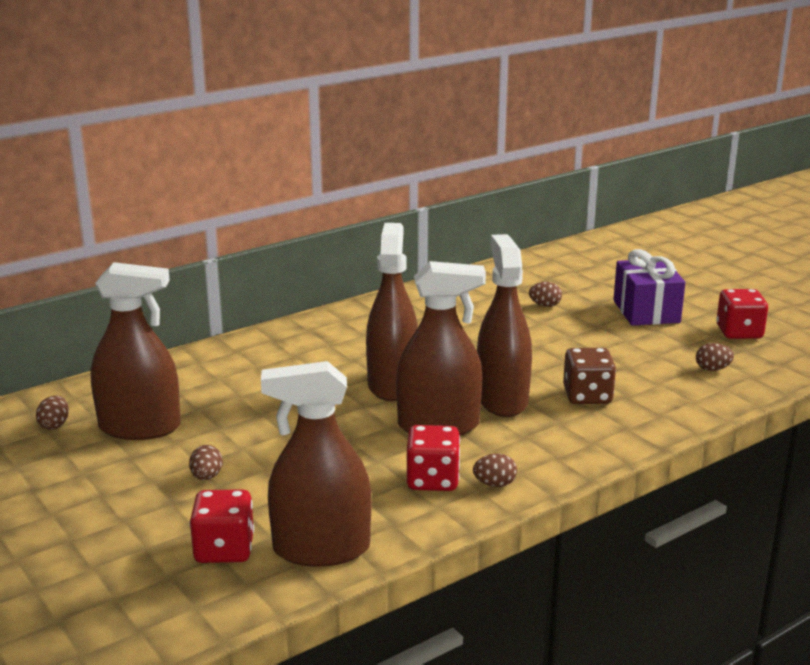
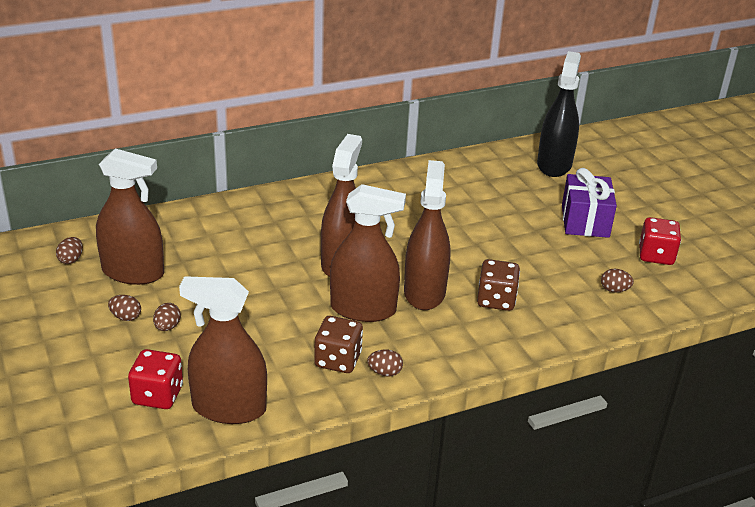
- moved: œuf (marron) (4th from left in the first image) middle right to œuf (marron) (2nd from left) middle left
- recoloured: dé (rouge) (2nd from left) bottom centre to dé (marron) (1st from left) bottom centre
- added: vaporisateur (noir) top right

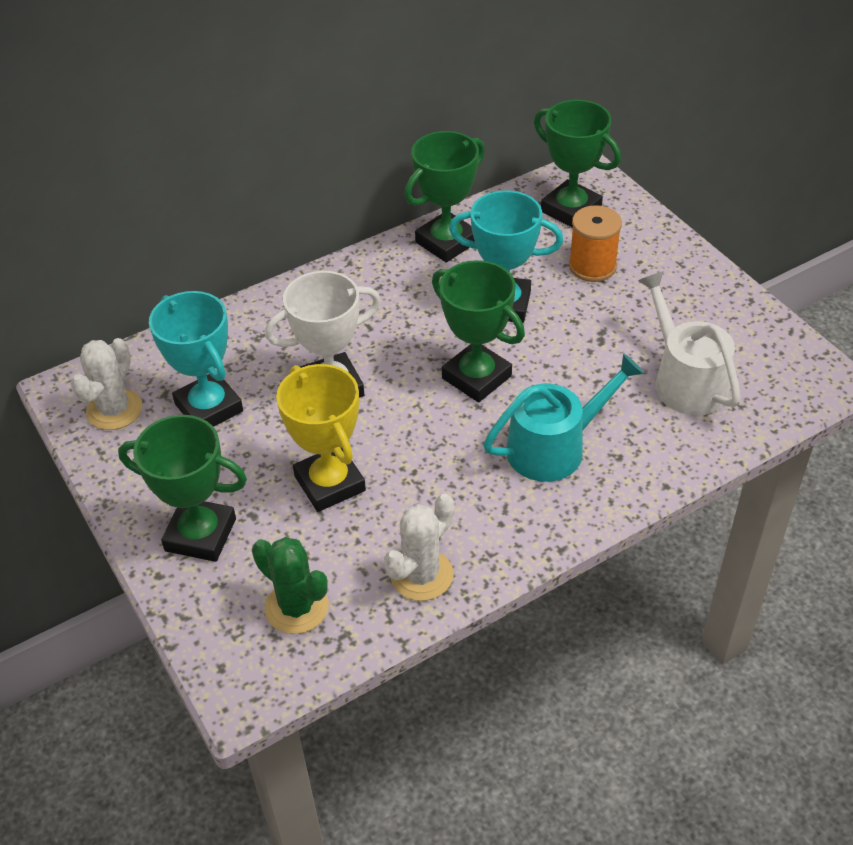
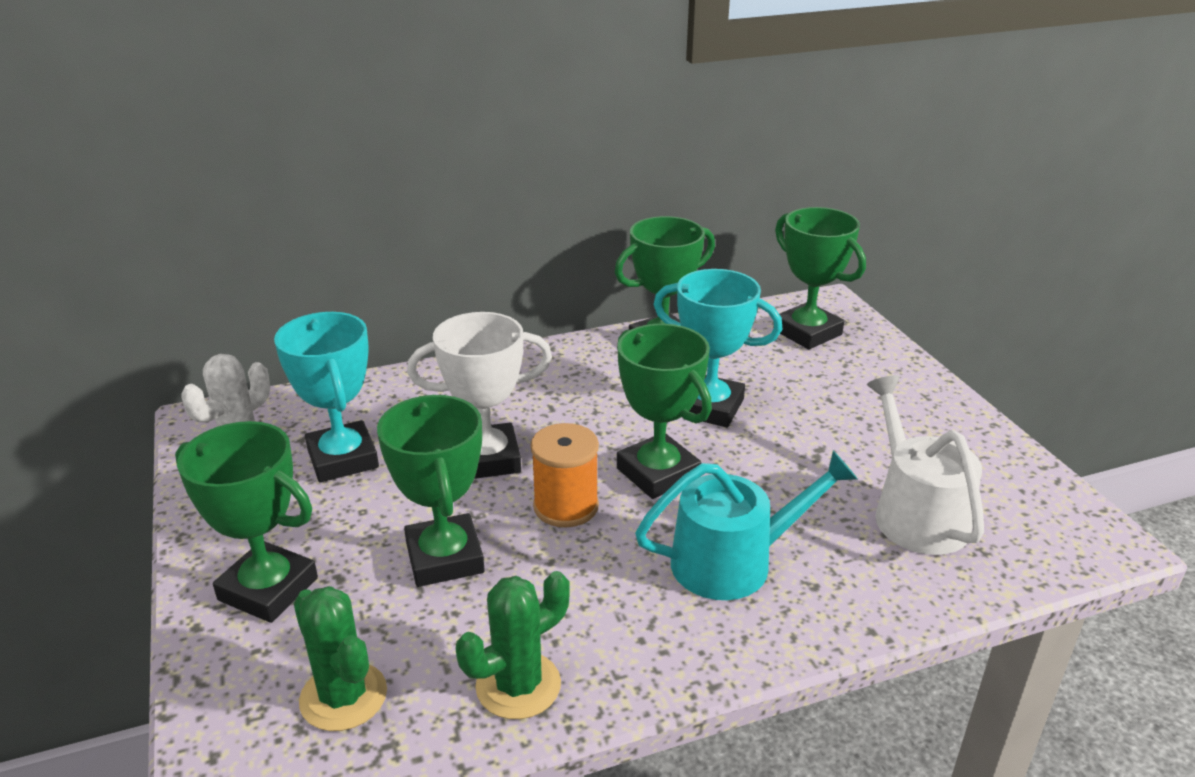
- moved: bobine (orange) top right to centre
- recoloured: trophée (jaune) centre to trophée (vert) (2nd from left) centre
- recoloured: cactus (blanc) (2nd from left) centre to cactus (vert) (2nd from left) bottom centre

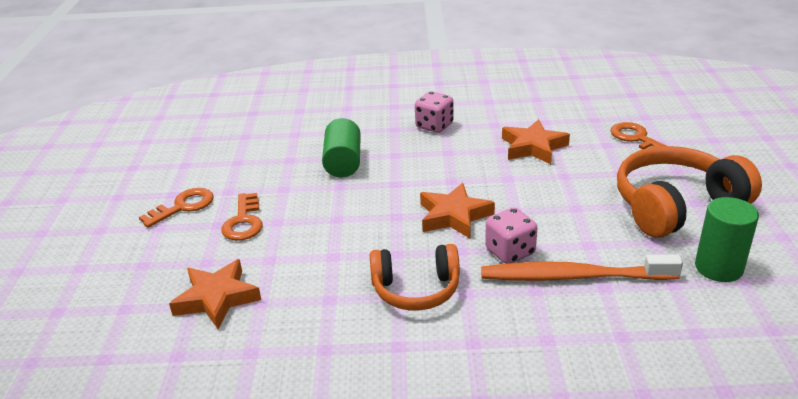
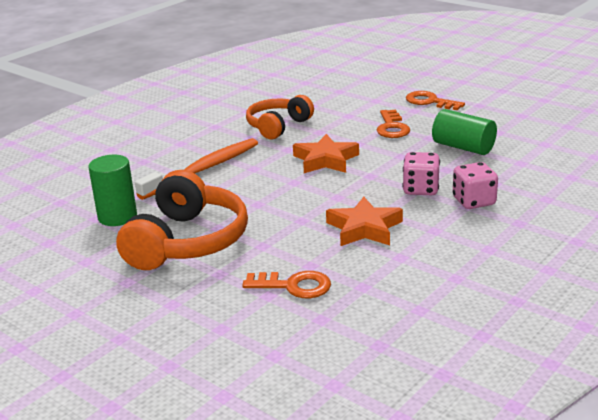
- moved: clé (orange) (1st from left in the first image) middle left to clé (orange) (2nd from left) top centre
- moved: dé (rose) (2nd from left in the first image) centre to dé (rose) (1st from left) middle right
- removed: étoile (orange) (1st from left) bottom left

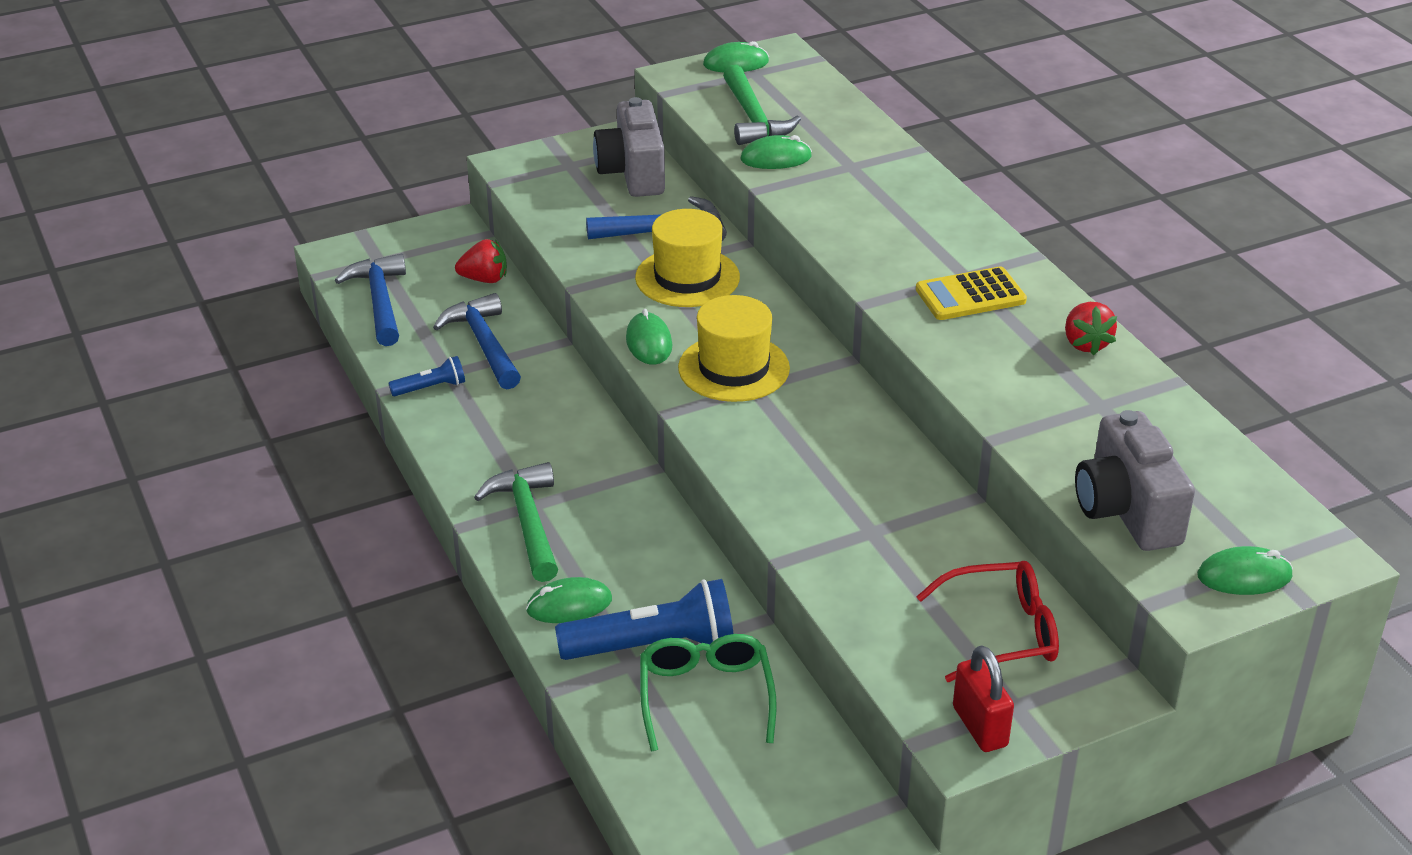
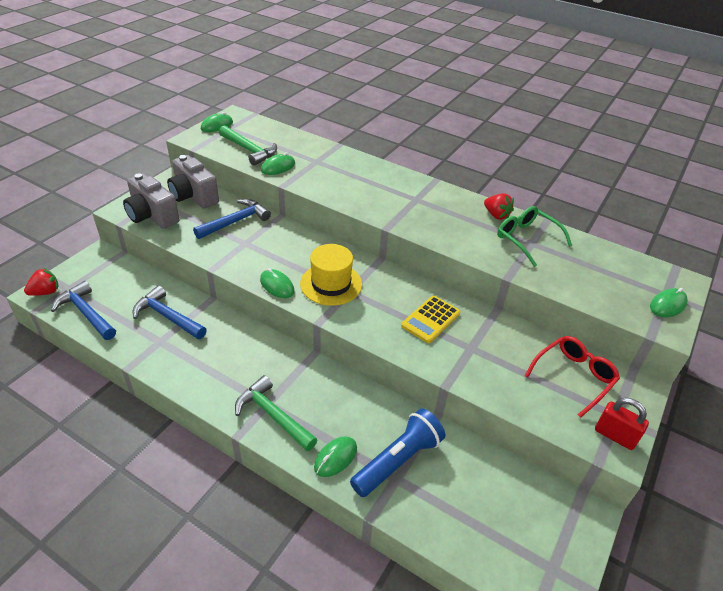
- removed: chapeau (jaune) (1st from left) top centre
- moved: fraise (rouge) (1st from left) top centre to middle left
- moved: calculatrice (jaune) middle right to centre
- removed: lampe de poche (bleu) (1st from left) middle left
- moved: appareil photo (gris) (2nd from left in the first image) middle right to appareil photo (gris) (1st from left) middle left
- moved: lunettes (vert) bottom centre to middle right

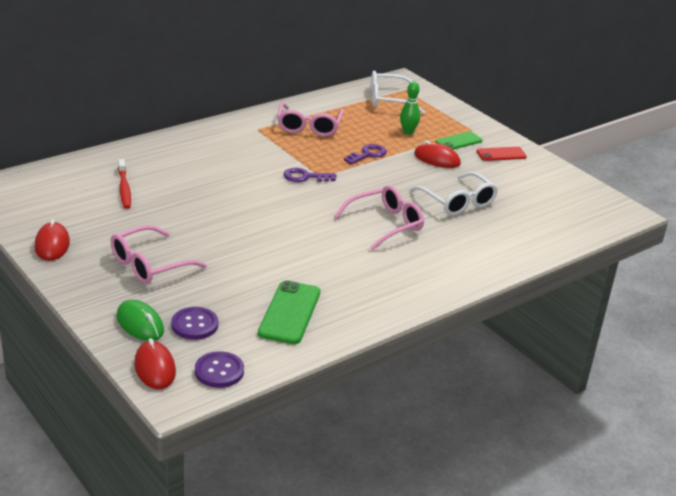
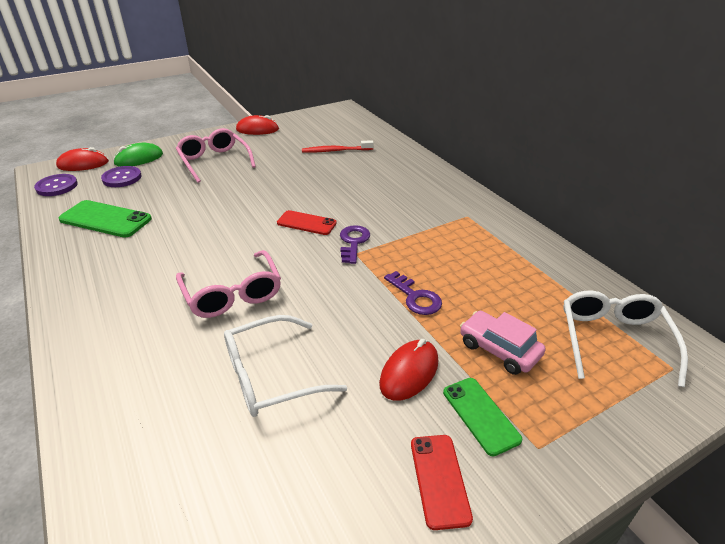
- replaced: quille (vert) top centre to voiture (rose) middle right
- removed: lunettes (rose) (2nd from left) top centre
- added: téléphone (rouge) (1st from left) centre

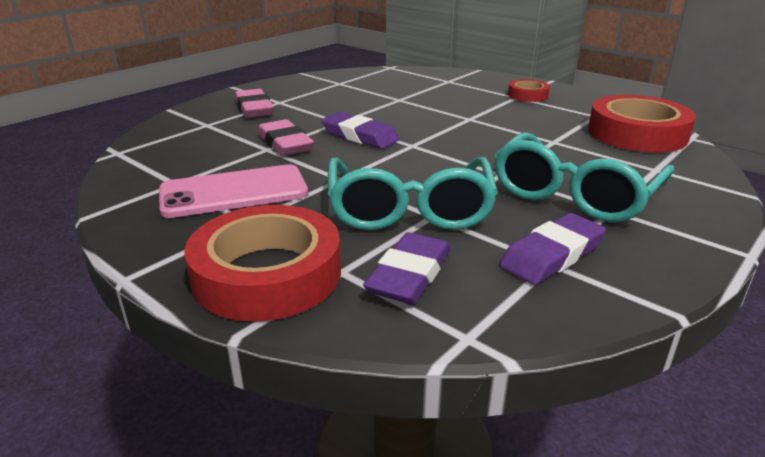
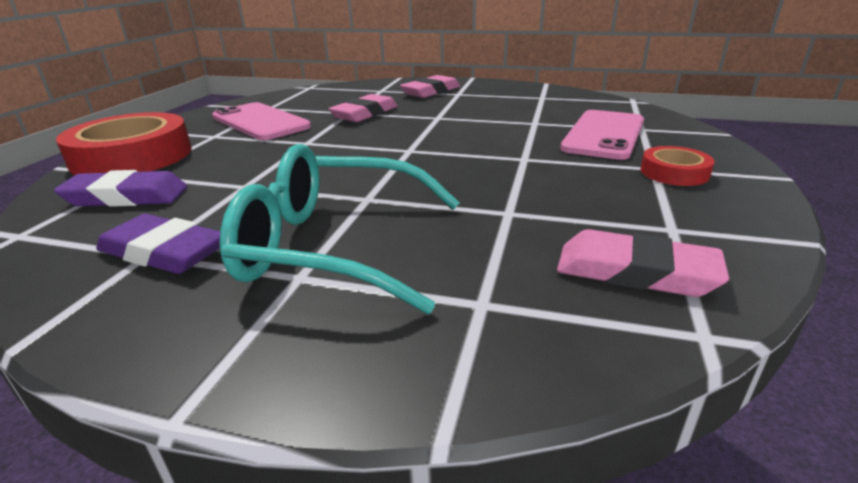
- replaced: ruban adhésif (rouge) (3rd from left) top right to gomme (rose) (3rd from left) middle right
- removed: gomme (violet) (1st from left) top centre
- removed: lunettes (turquoise) (1st from left) centre
- added: téléphone (rose) (2nd from left) top right

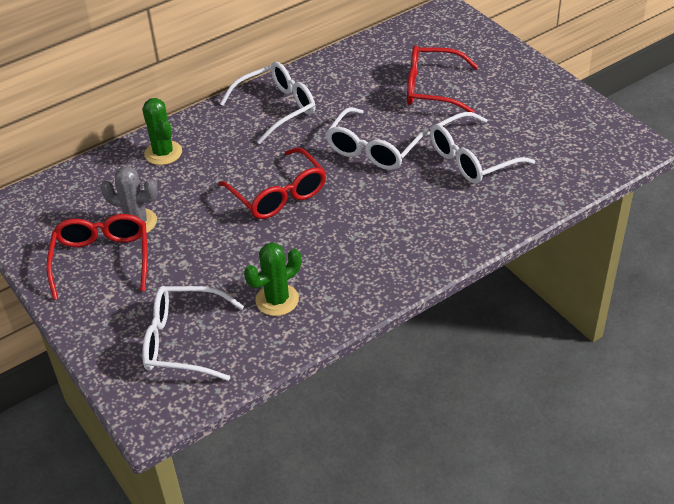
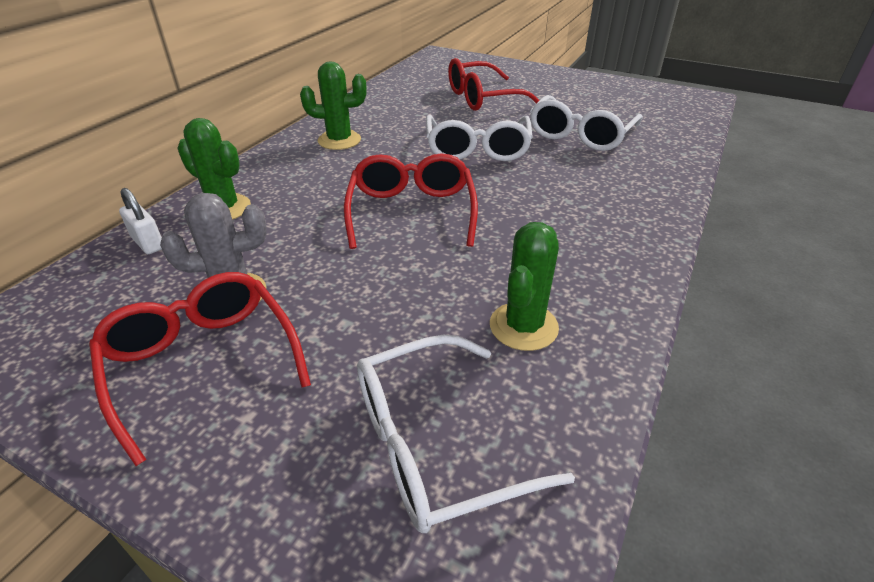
- replaced: lunettes (blanc) (2nd from left) top centre to cactus (vert) (2nd from left) top centre
- turned: lunettes (rouge) (2nd from left) centre = centre 120 degrees counterclockwise
- added: cadenas (blanc) middle left

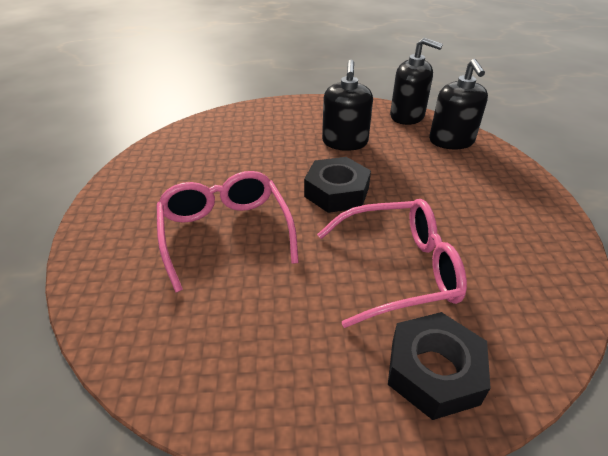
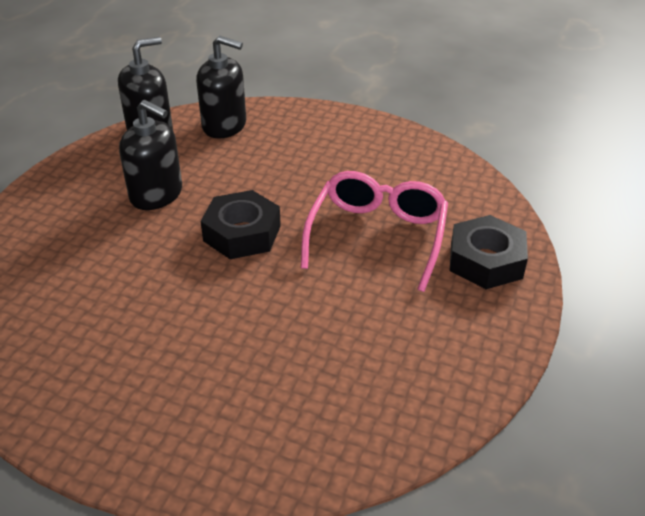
- removed: lunettes (rose) (1st from left) centre

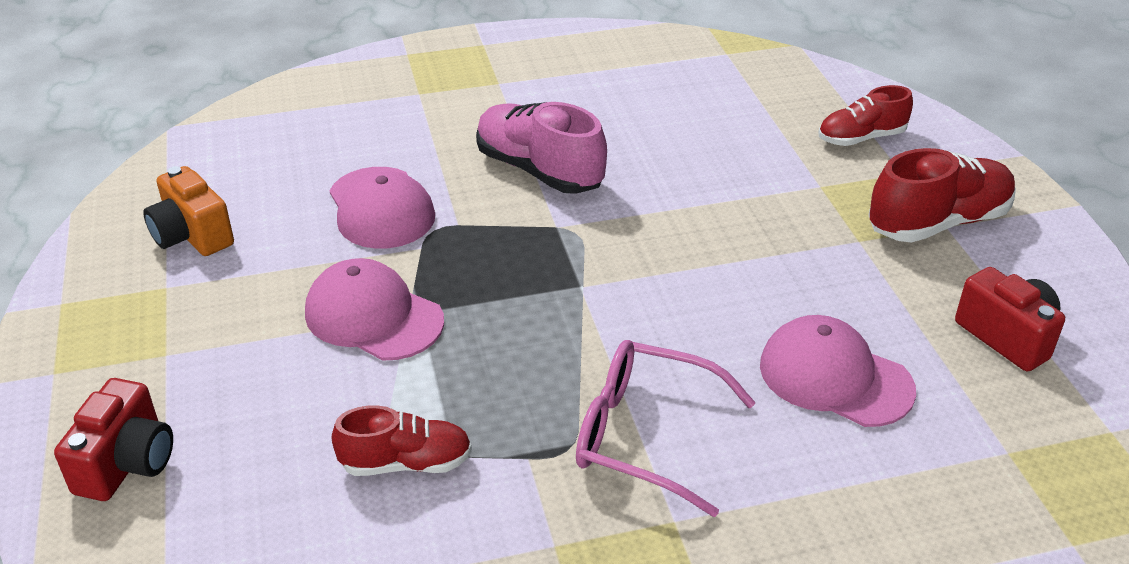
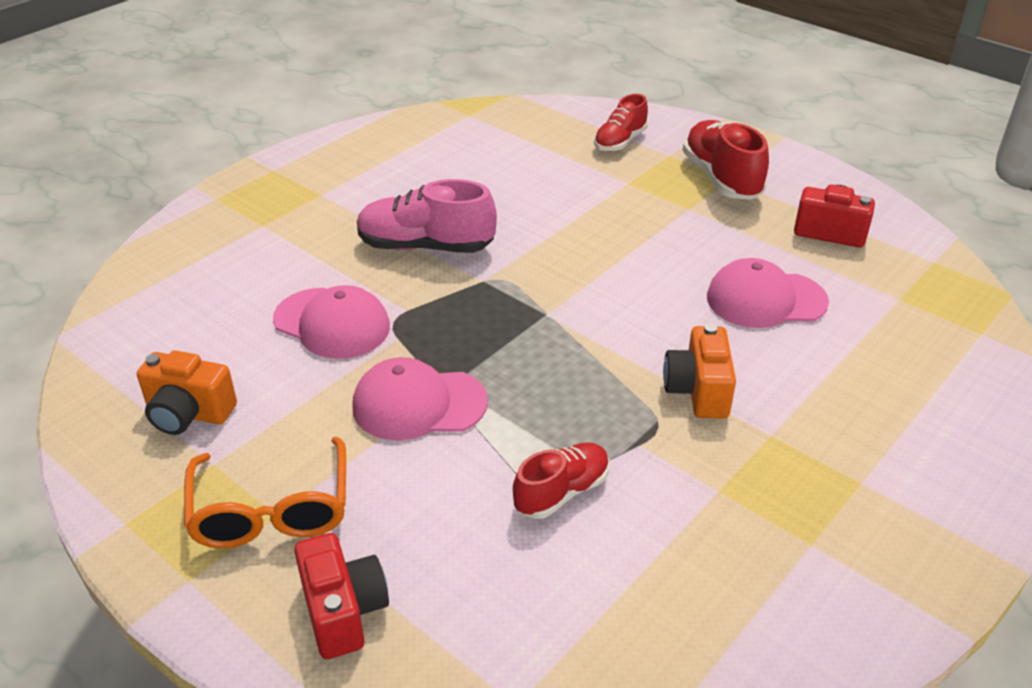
- turned: chaussure (rouge) (3rd from left) middle right = top right 45 degrees counterclockwise
- replaced: lunettes (rose) bottom centre to appareil photo (orange) (2nd from left) middle right
- added: lunettes (orange) bottom left

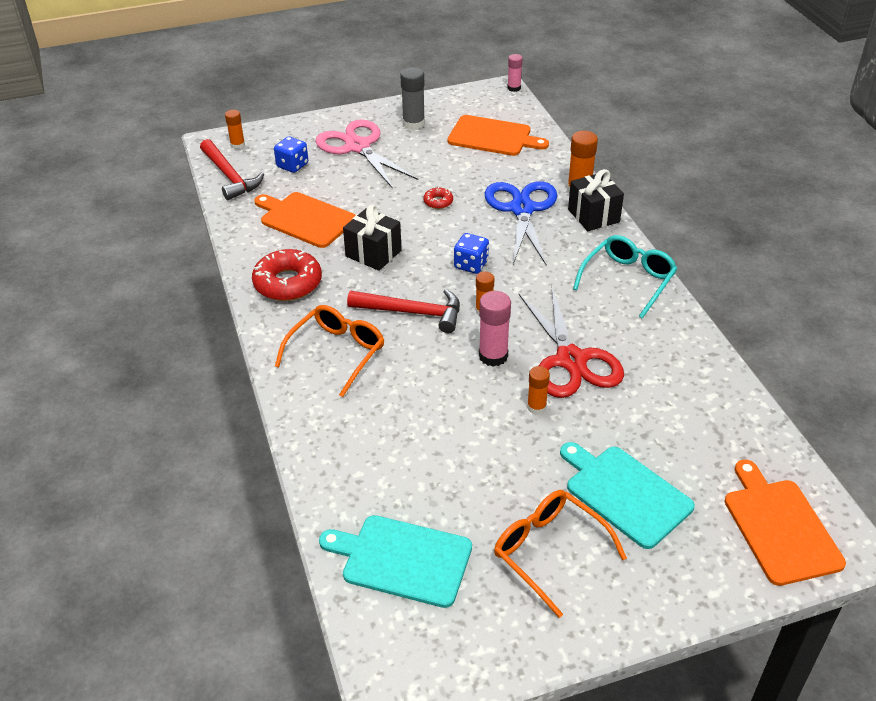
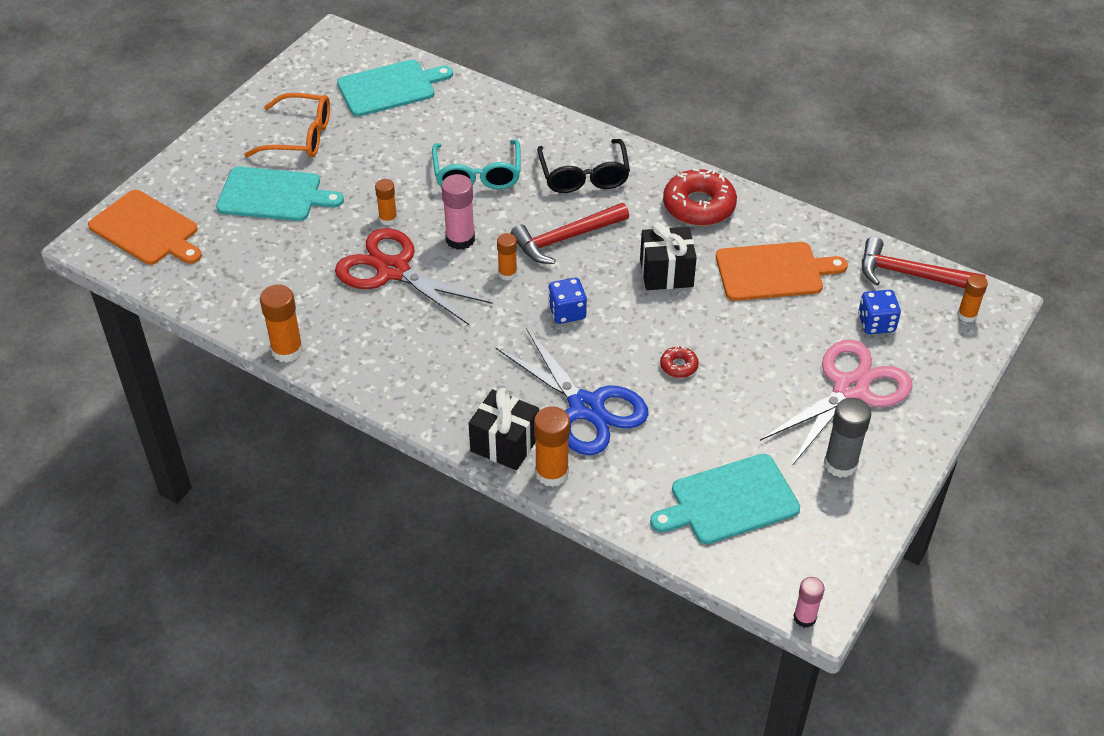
- recoloured: planche à découper (orange) (2nd from left) top centre to planche à découper (turquoise) (3rd from left) bottom centre
- turned: ciseaux (rose) top centre = middle right 60 degrees counterclockwise
- moved: lunettes (turquoise) middle right to top centre
- recoloured: lunettes (orange) (1st from left) centre to lunettes (noir) top centre
- added: bâton de colle (orange) (1st from left) middle left

